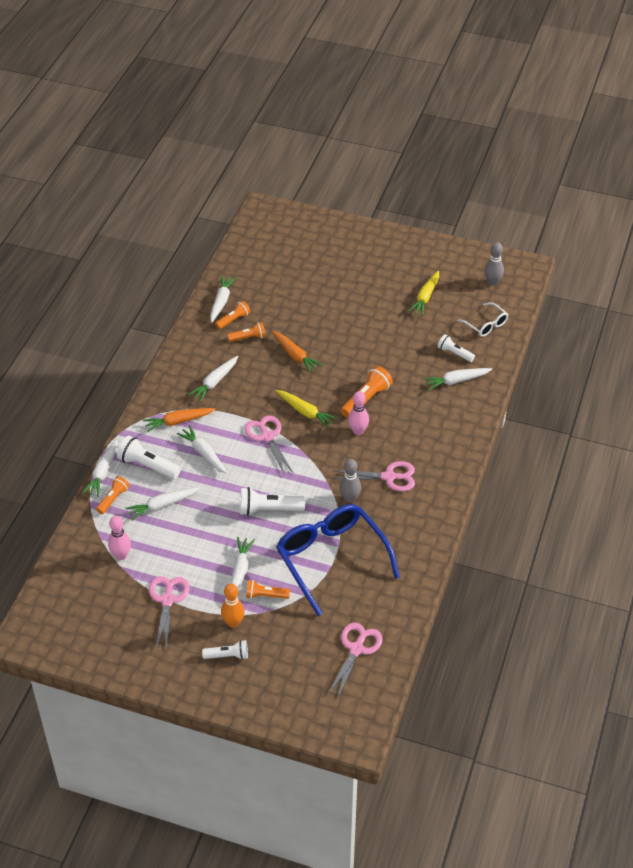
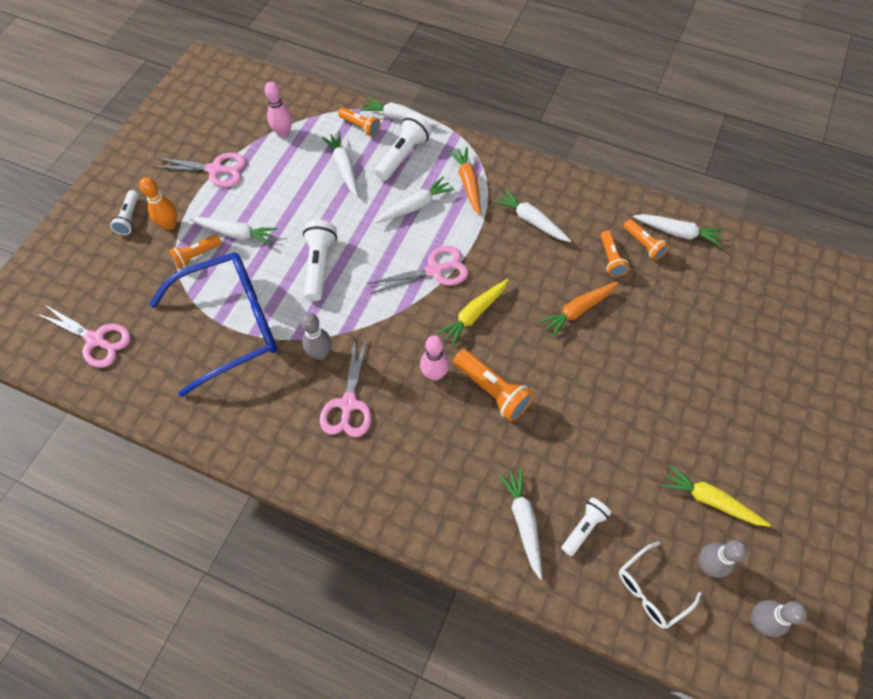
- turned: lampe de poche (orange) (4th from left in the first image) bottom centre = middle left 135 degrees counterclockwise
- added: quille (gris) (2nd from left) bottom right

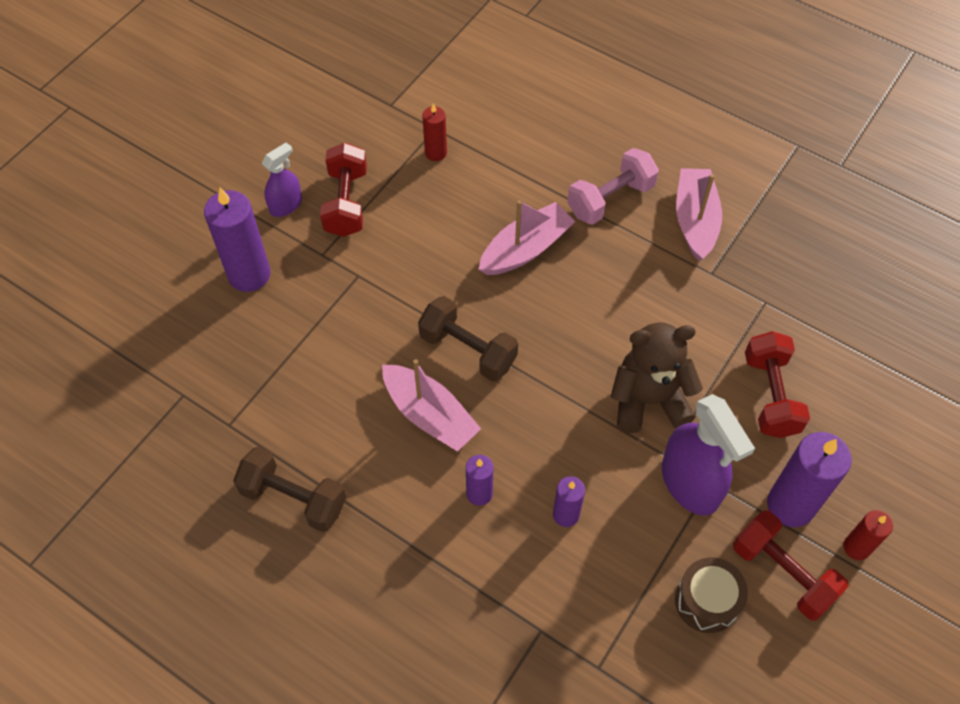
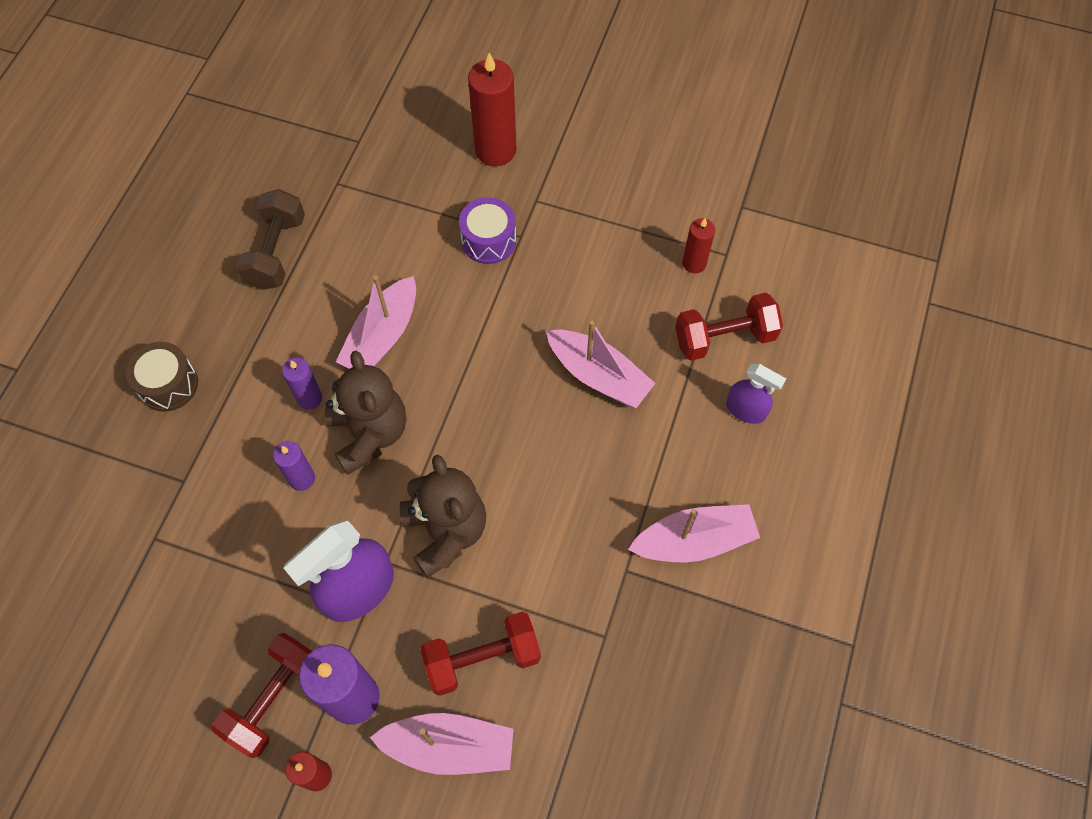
- moved: vaporisateur (violet) (1st from left in the first image) top left to vaporisateur (violet) (2nd from left) middle right
- moved: haltère (rouge) (1st from left in the first image) top centre to haltère (rouge) (3rd from left) middle right
- removed: haltère (rose) top centre
- recoloured: bougie (violet) (1st from left) middle left to bougie (rouge) (2nd from left) top centre
- removed: haltère (marron) (2nd from left) centre
- moved: tambour (marron) bottom right to middle left
- added: tambour (violet) top centre
- added: ours en peluche (marron) (1st from left) centre
- added: bateau (rose) (2nd from left) bottom centre

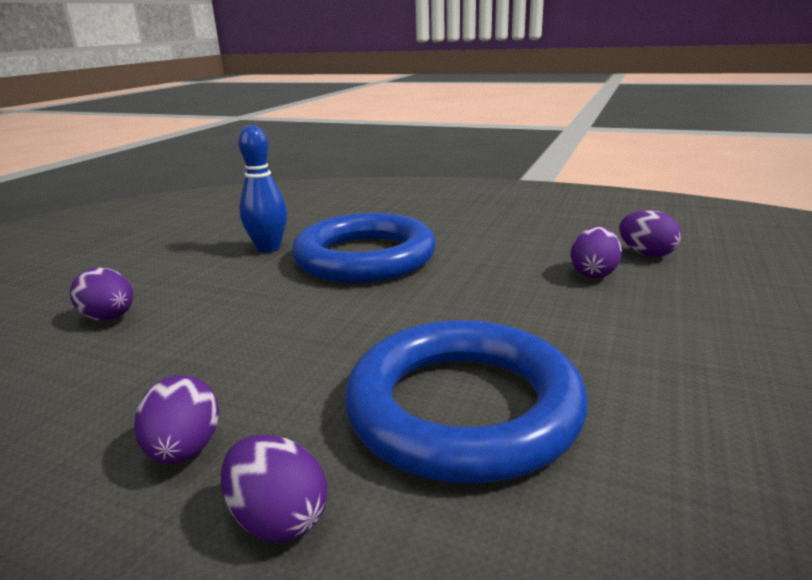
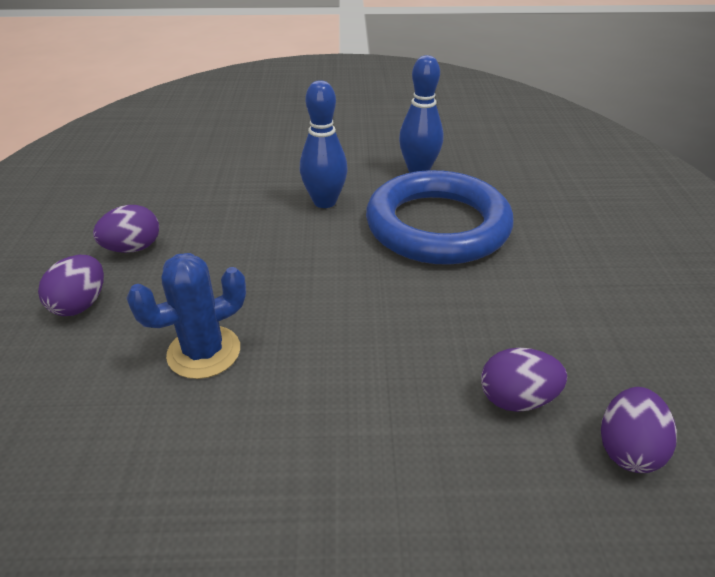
- removed: œuf (violet) (1st from left) middle left
- replaced: anneau (bleu) (2nd from left) bottom centre to cactus (bleu) middle left
- added: quille (bleu) (1st from left) top centre

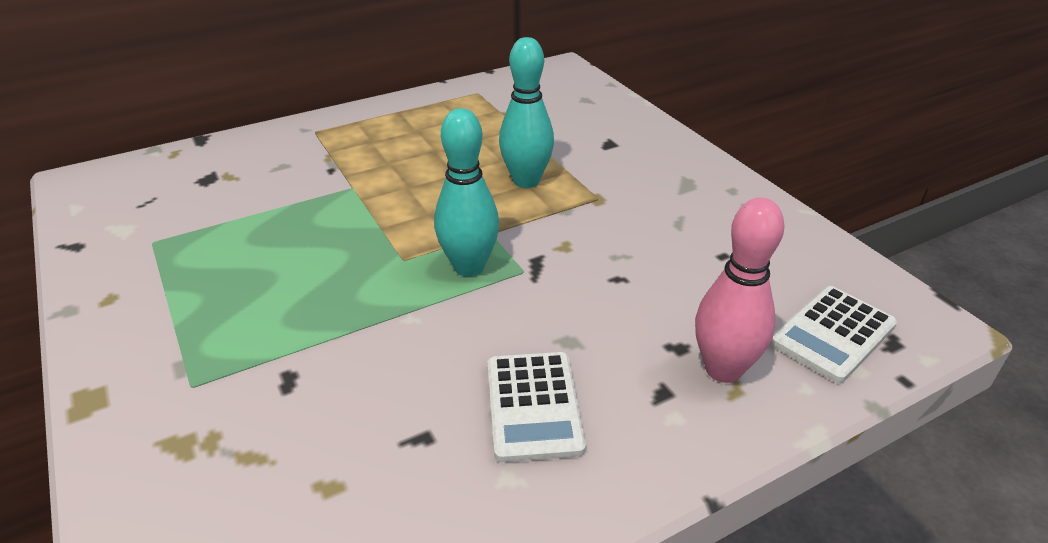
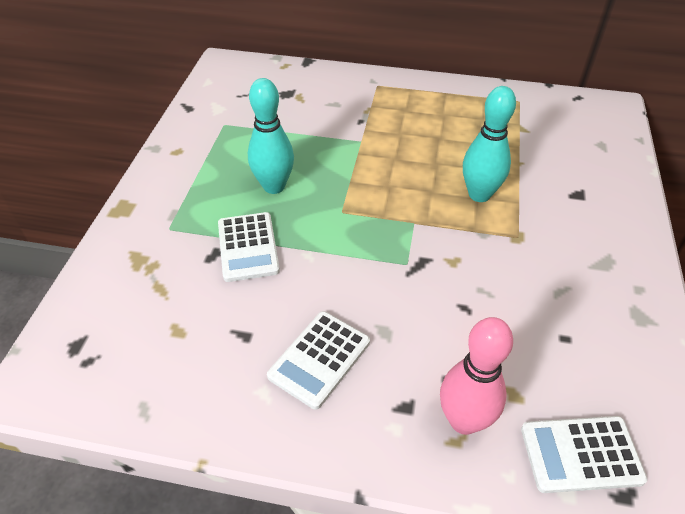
- moved: quille (turquoise) (1st from left) centre to top centre
- added: calculatrice (blanc) (1st from left) centre

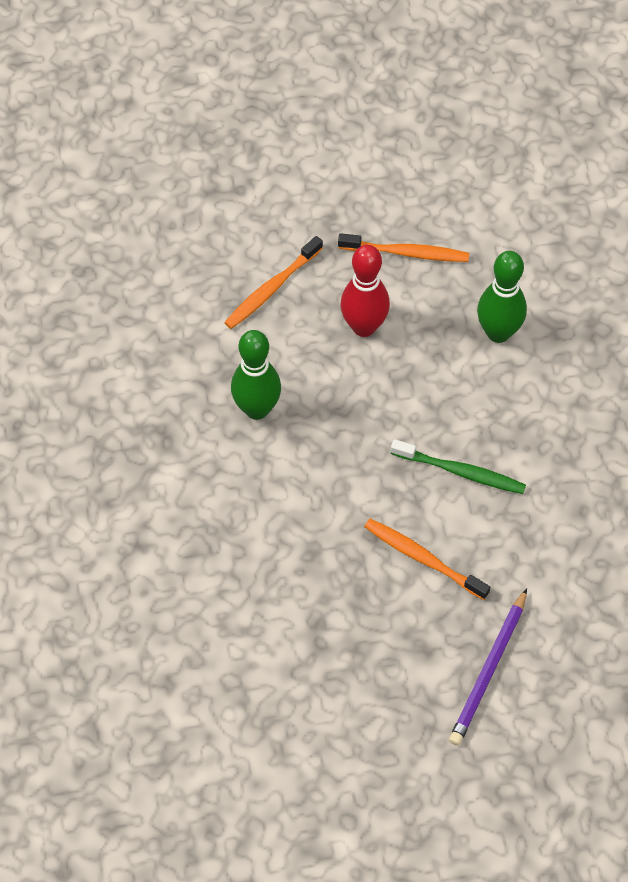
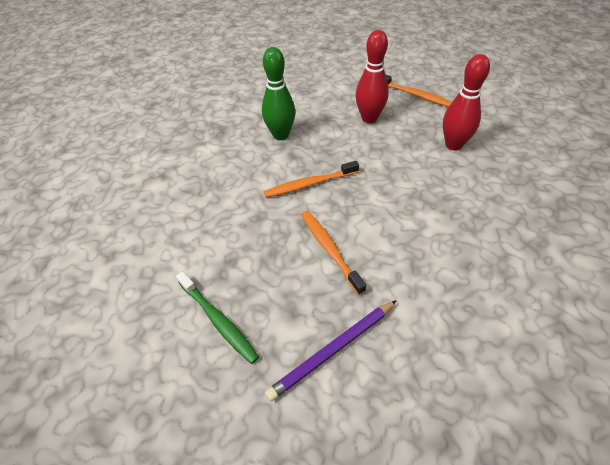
- moved: brosse à dents (orange) (1st from left) top centre to centre
- recoloured: quille (vert) (2nd from left) middle right to quille (rouge) (2nd from left) top right
- moved: brosse à dents (vert) middle right to bottom centre

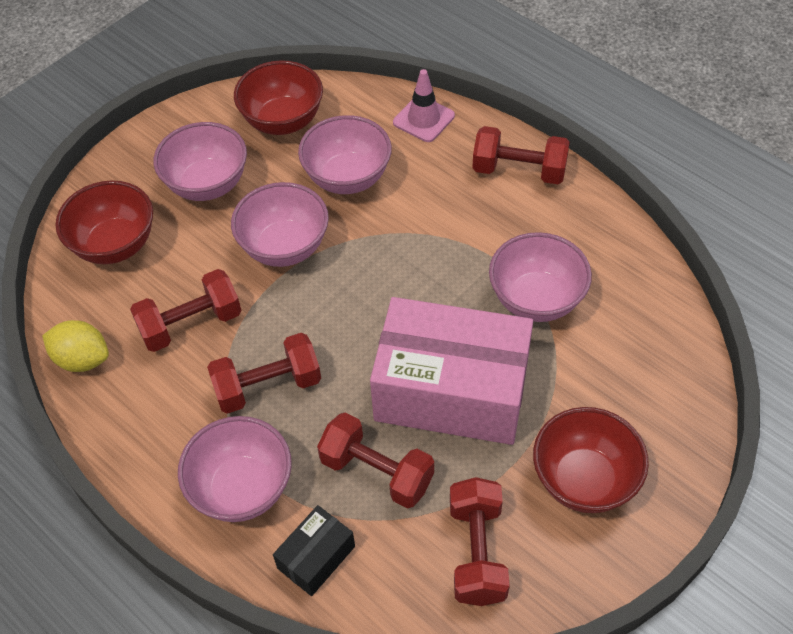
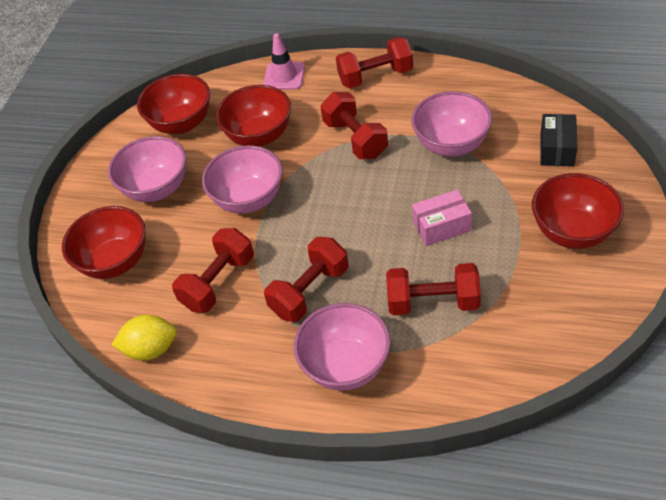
- recoloured: bol (rose) (4th from left) top centre to bol (rouge) (3rd from left) top centre
- resized: boîte (rose) centre = centre x0.44
- moved: haltère (rouge) (4th from left in the first image) bottom centre to haltère (rouge) (3rd from left) top centre
- moved: boîte (noir) bottom centre to top right

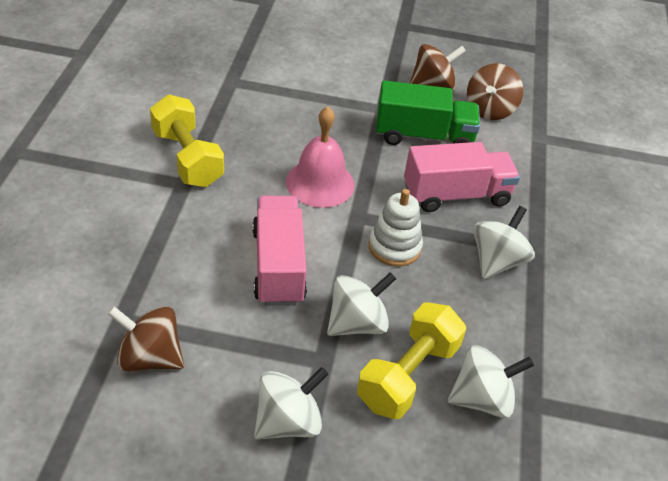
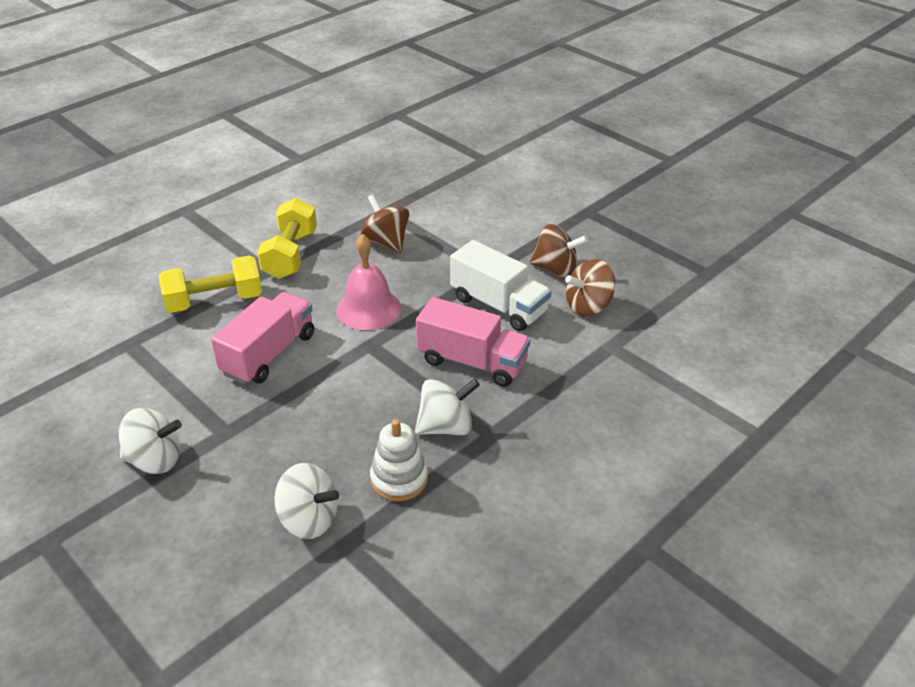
- recoloured: camion (vert) top centre to camion (blanc) centre
- moved: jouet à empiler (blanc) centre to bottom centre
- removed: toupie (blanc) (2nd from left) centre
- moved: haltère (jaune) (2nd from left in the first image) bottom centre to haltère (jaune) (1st from left) middle left
- moved: toupie (marron) (1st from left) bottom left to top centre

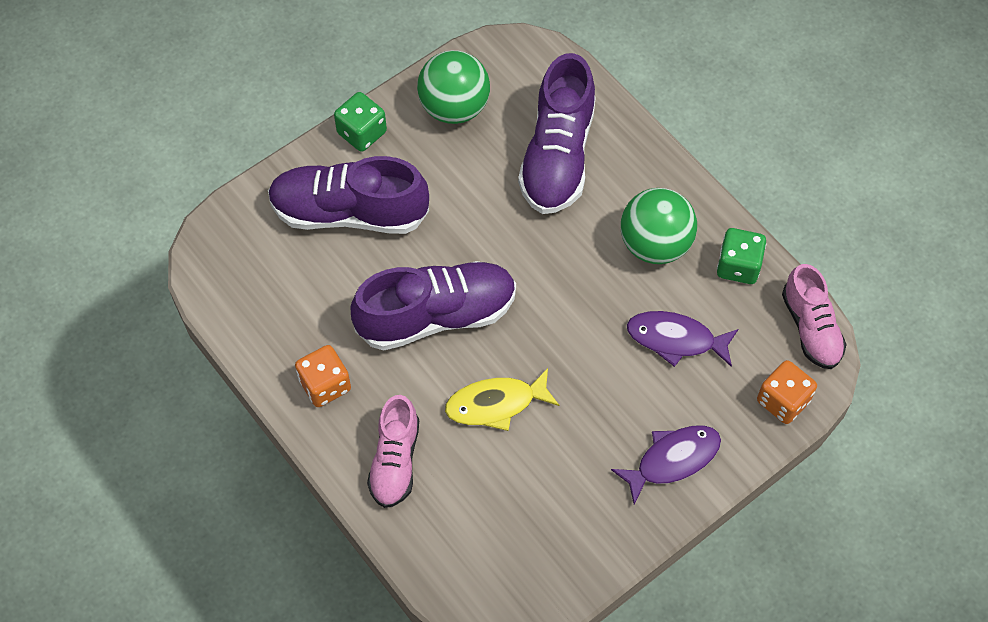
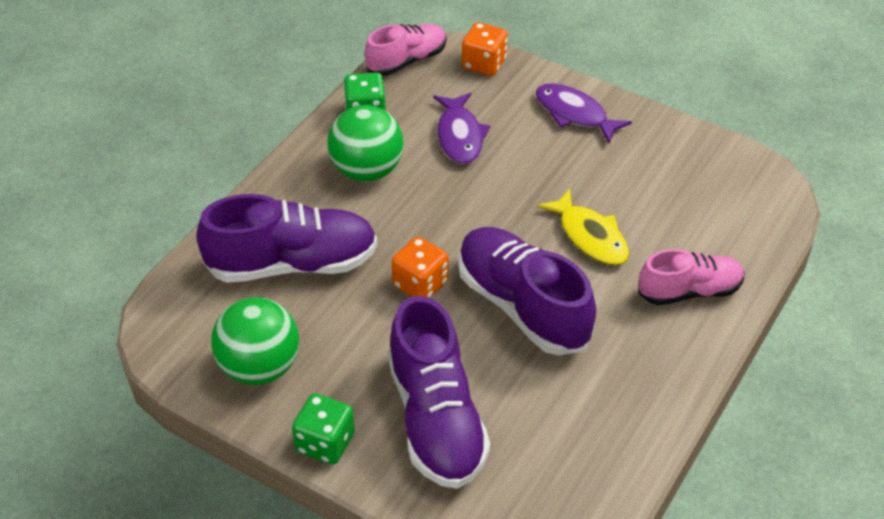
- moved: dé (orange) (1st from left) middle left to centre

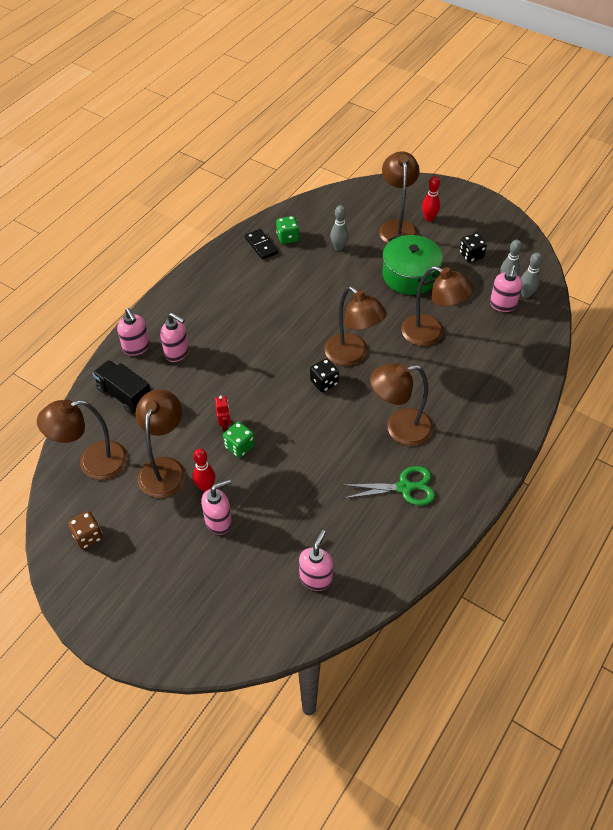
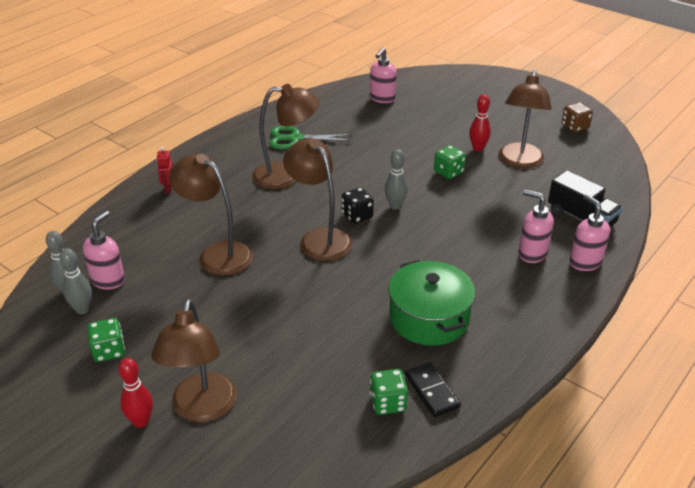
- moved: quille (gris) (1st from left in the first image) top centre to quille (gris) (3rd from left) centre
- recoloured: dé (noir) (2nd from left) top right to dé (vert) (1st from left) bottom left
- moved: marmite (vert) top right to centre
- moved: robot (rouge) centre to middle left
- removed: lampe (marron) (1st from left) middle left
- removed: distributeur de savon (rose) (3rd from left) centre

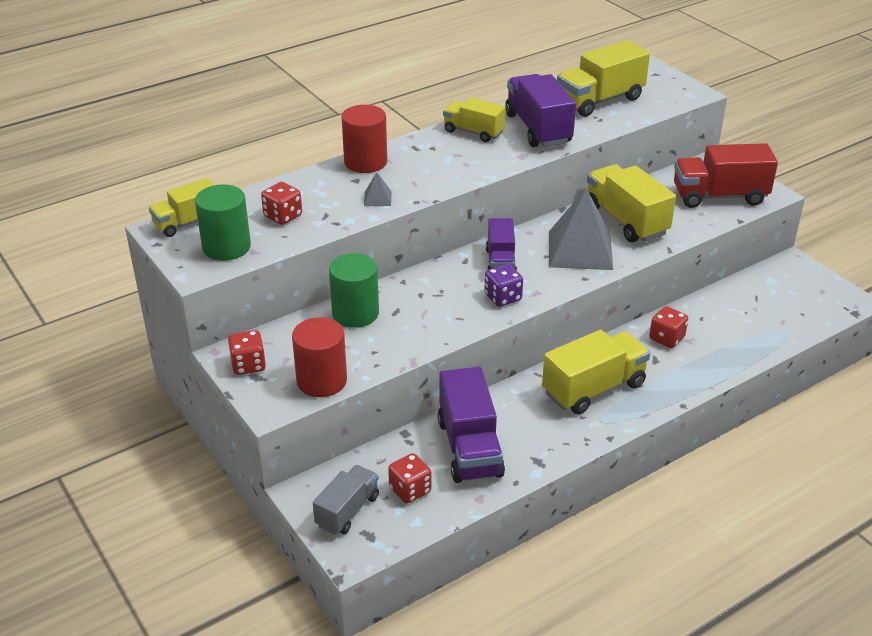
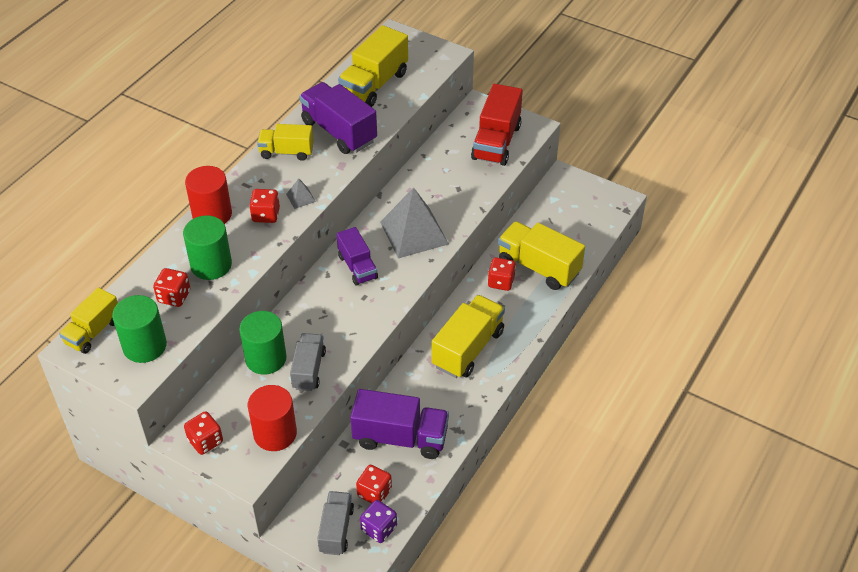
- turned: camion (rouge) top right = top centre 45 degrees counterclockwise
- moved: camion (jaune) (5th from left) top right to centre
- moved: pyramide (gris) (1st from left) top centre to centre
- moved: dé (violet) centre to bottom centre
- turned: camion (violet) (1st from left in the first image) bottom centre = bottom centre 45 degrees counterclockwise
- added: dé (rouge) (3rd from left) middle left
- added: cylindre (vert) (2nd from left) middle left
- added: camion (gris) (1st from left) centre

